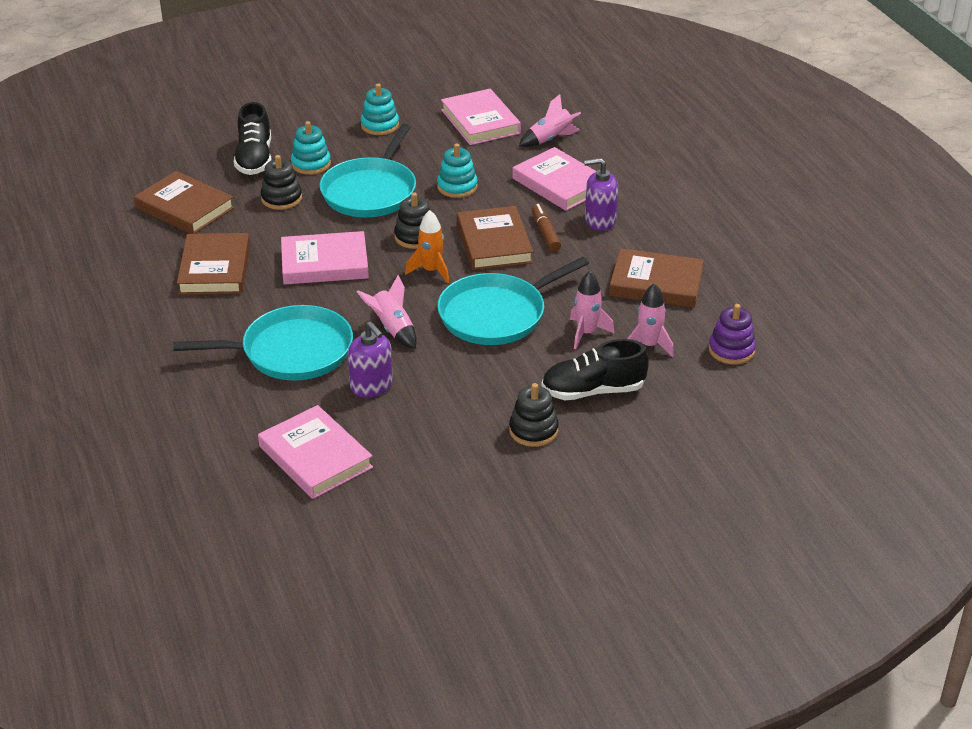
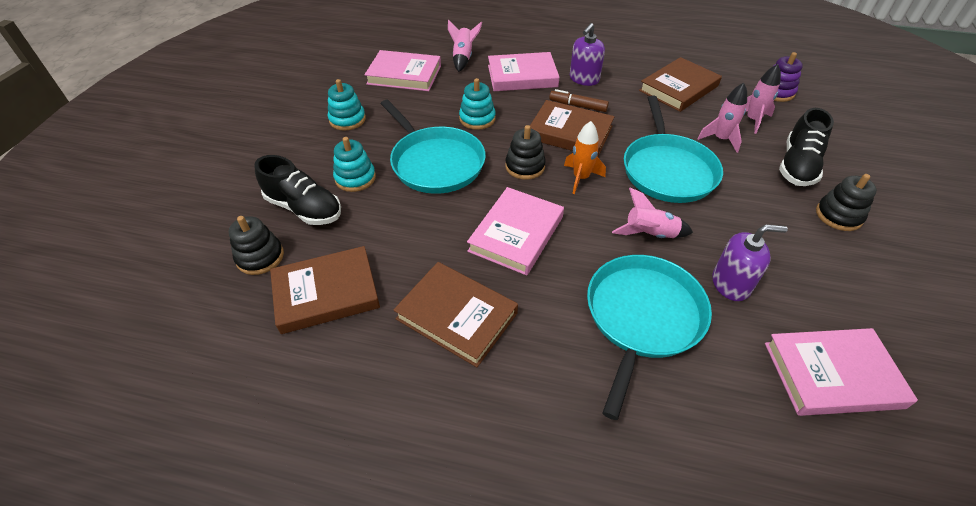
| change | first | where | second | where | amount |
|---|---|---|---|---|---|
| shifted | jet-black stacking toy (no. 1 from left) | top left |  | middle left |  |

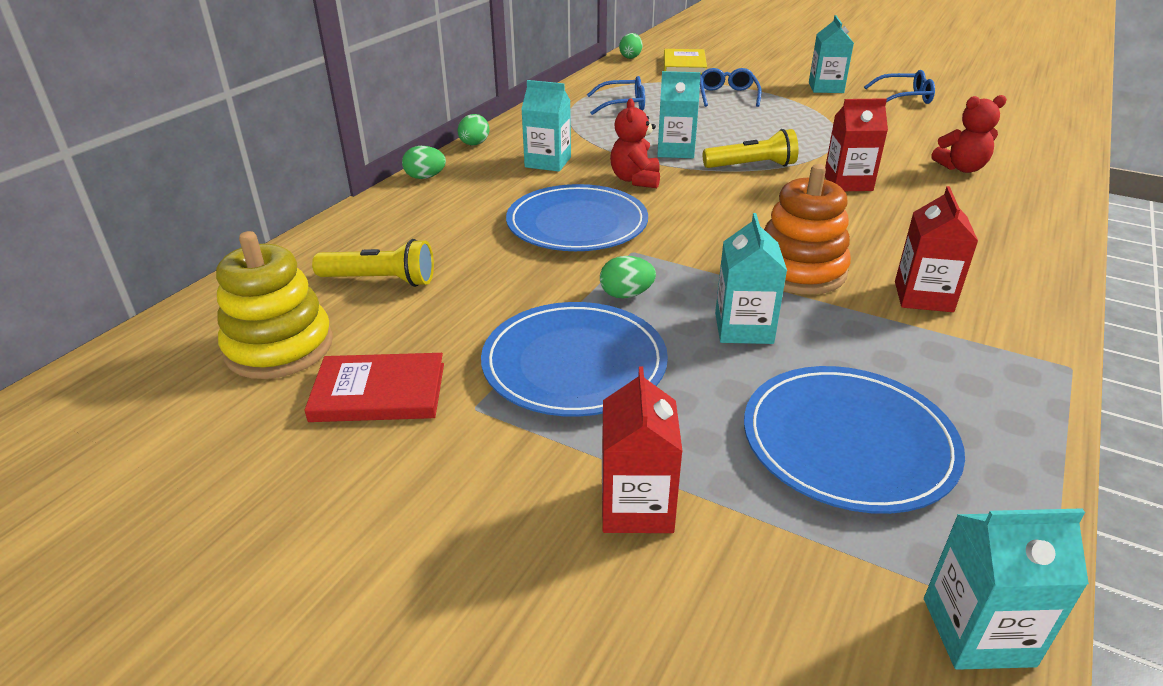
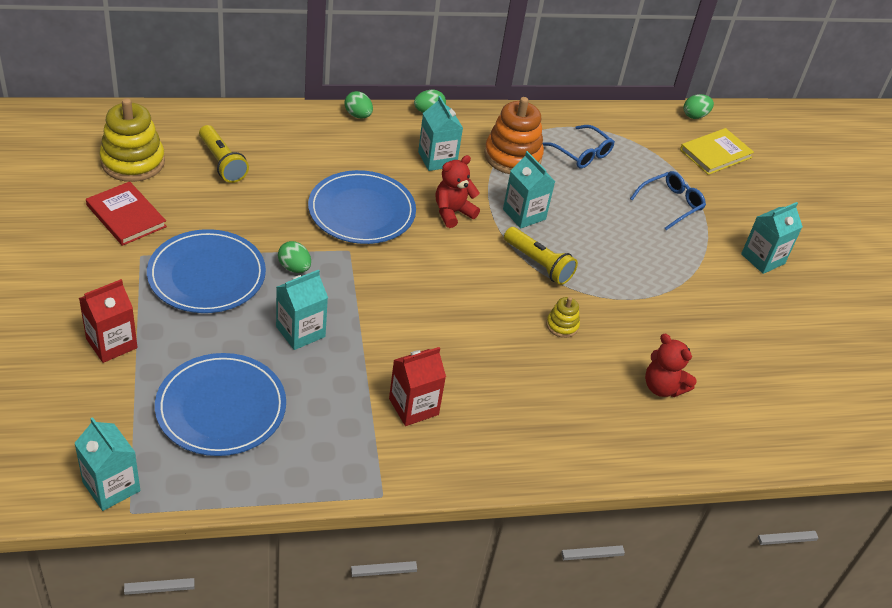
| change | first | where | second | where | amount |
|---|---|---|---|---|---|
| gone | cobalt glasses (no. 3 from left) | top right |  |  |  |
| swapped | red milk carton (no. 2 from left) | top right | golden stacking toy (no. 2 from left) | centre |  |
| shifted | orange stacking toy | middle right |  | top centre |  |

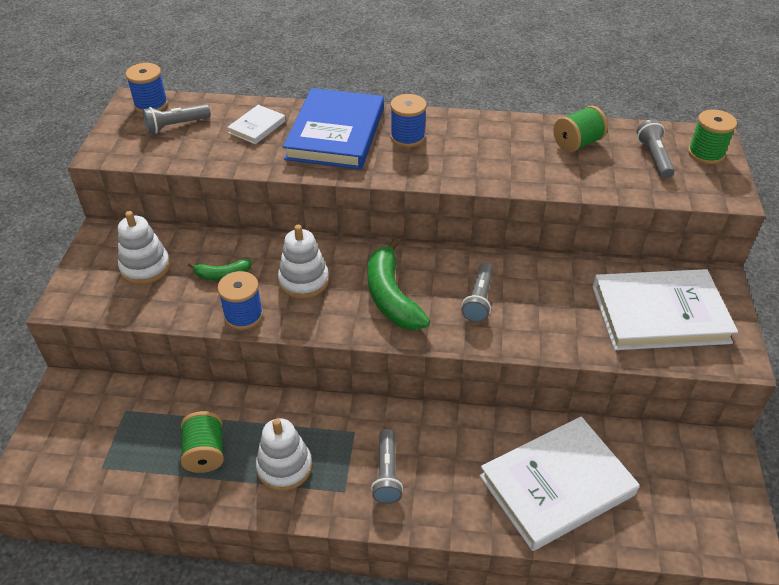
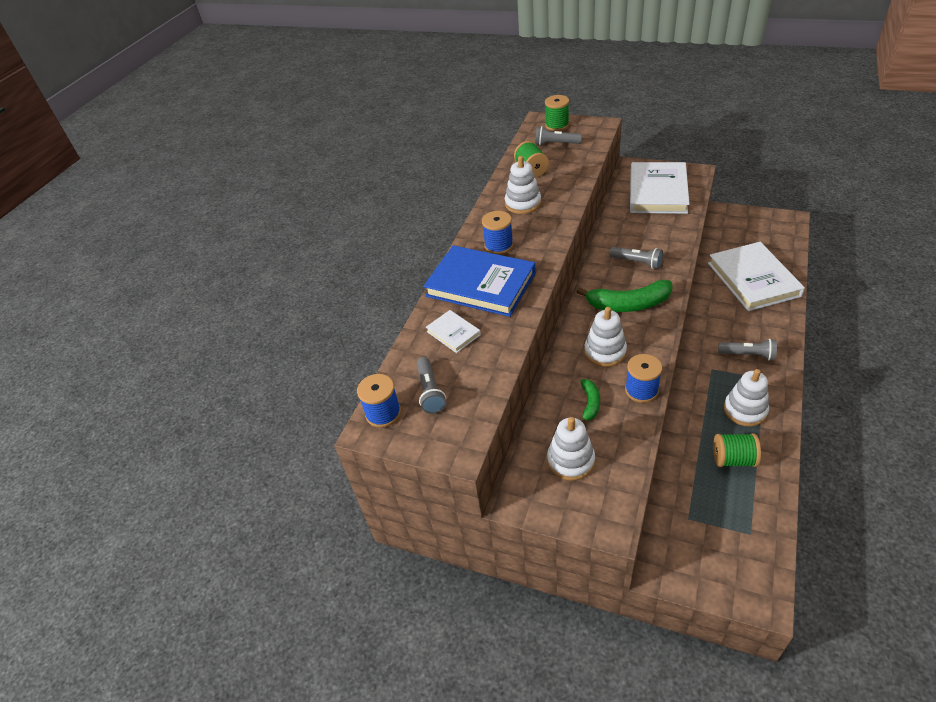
| change | first | where | second | where | amount |
|---|---|---|---|---|---|
| new |  |  | pure white stacking toy (no. 1 from left) | top centre |  |

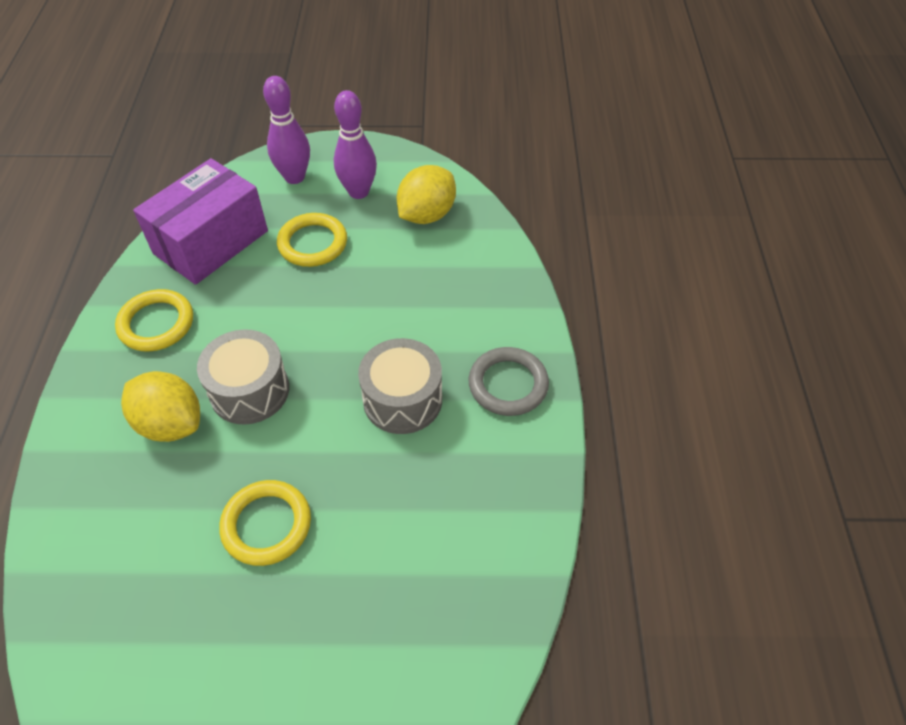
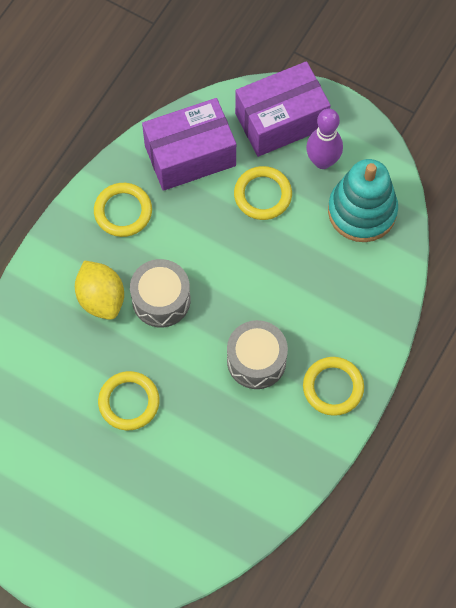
| change | first | where | second | where | amount |
|---|---|---|---|---|---|
| swapped | royal purple tenpin (no. 1 from left) | top left | royal purple box (no. 2 from left) | top centre |  |
| swapped | golden citrus fruit (no. 2 from left) | top centre | teal stacking toy | top right |  |
| repainted | gray hoop | centre | golden hoop (no. 4 from left) | middle right |  |

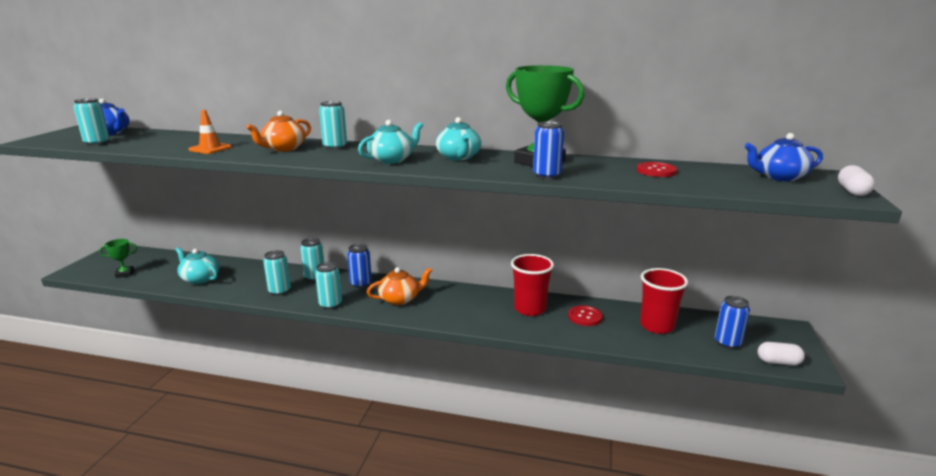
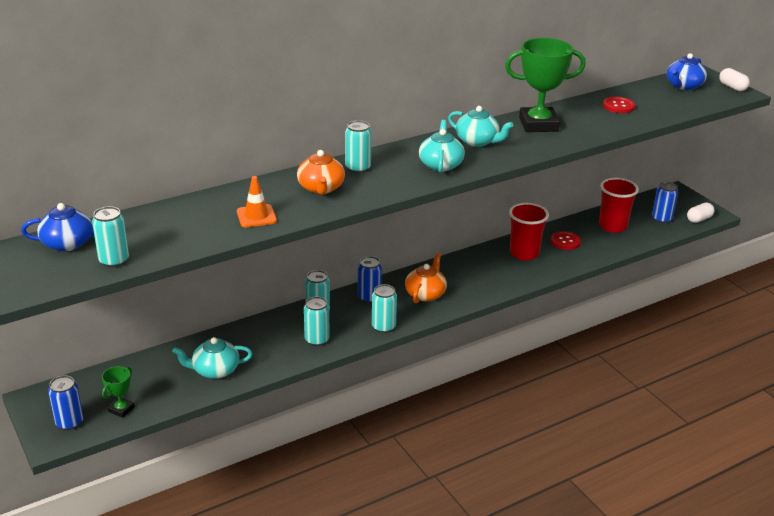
| change | first | where | second | where | amount |
|---|---|---|---|---|---|
| shifted | cobalt soda can (no. 2 from left in the first image) | top centre | cobalt soda can (no. 1 from left) | bottom left |  |

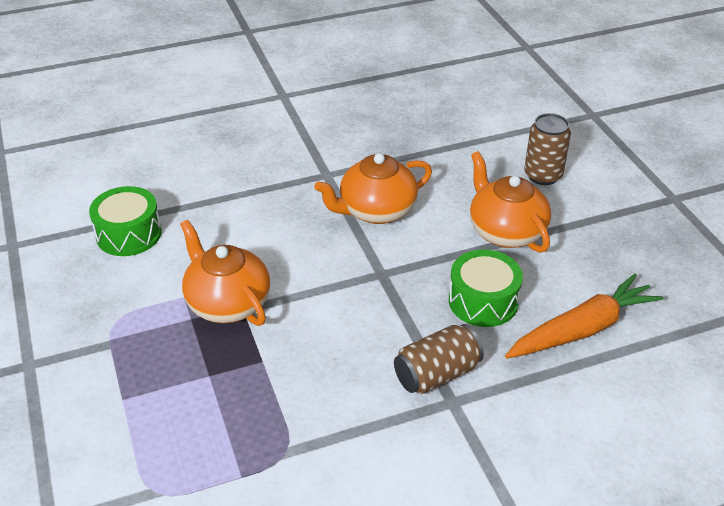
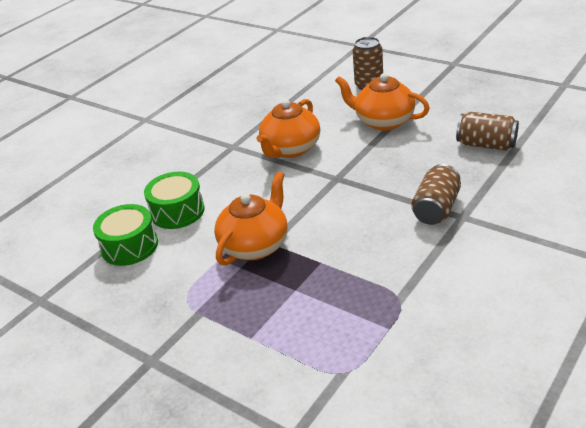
| change | first | where | second | where | amount |
|---|---|---|---|---|---|
| rotated | orange teapot (no. 1 from left) | middle left |  | centre | 105 degrees clockwise |
| shifted | leaf-green drum (no. 2 from left) | middle right |  | middle left |  |
| swapped | orange toy carrot | middle right | brown soda can (no. 3 from left) | top right |  |

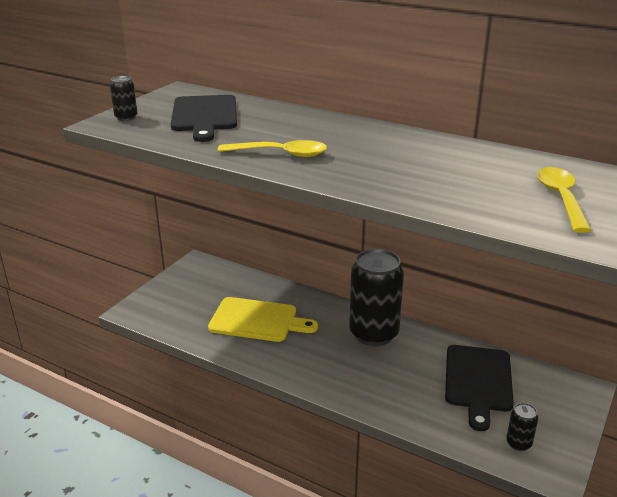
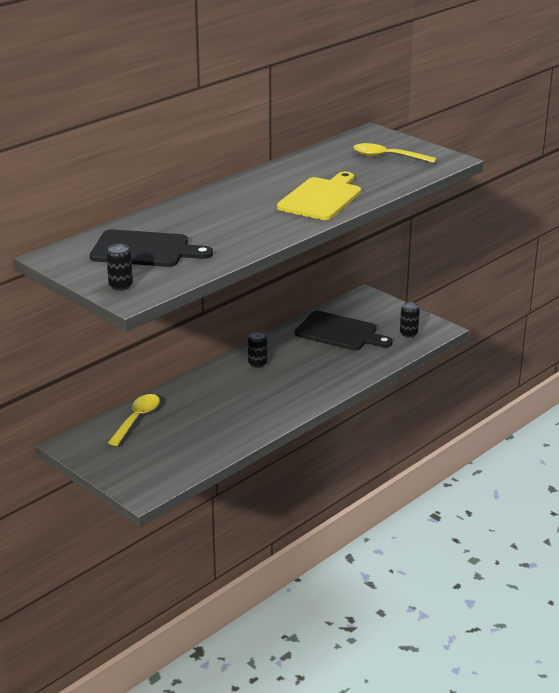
| change | first | where | second | where | amount |
|---|---|---|---|---|---|
| shifted | golden teaspoon (no. 1 from left) | top centre |  | middle left |  |
| scaled | jet-black soda can (no. 2 from left) | centre |  | centre | x0.42 |
| shifted | golden chopping board | centre |  | top centre |  |

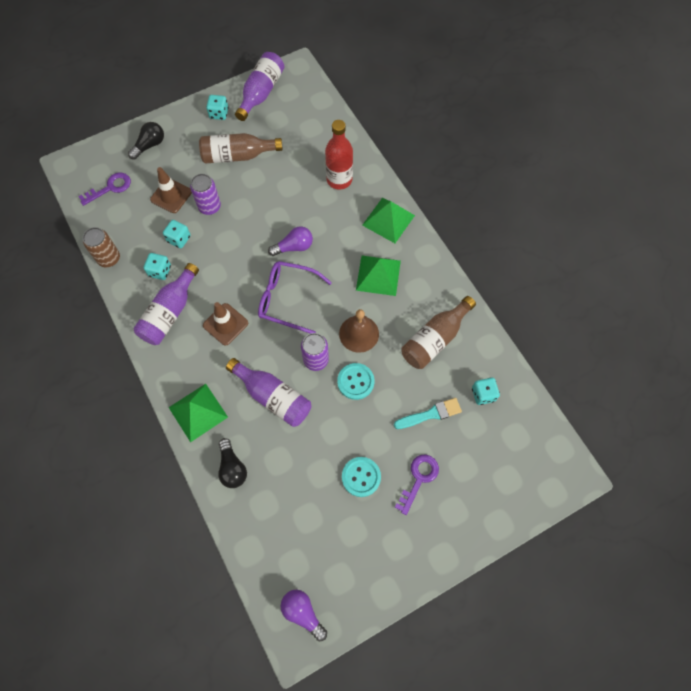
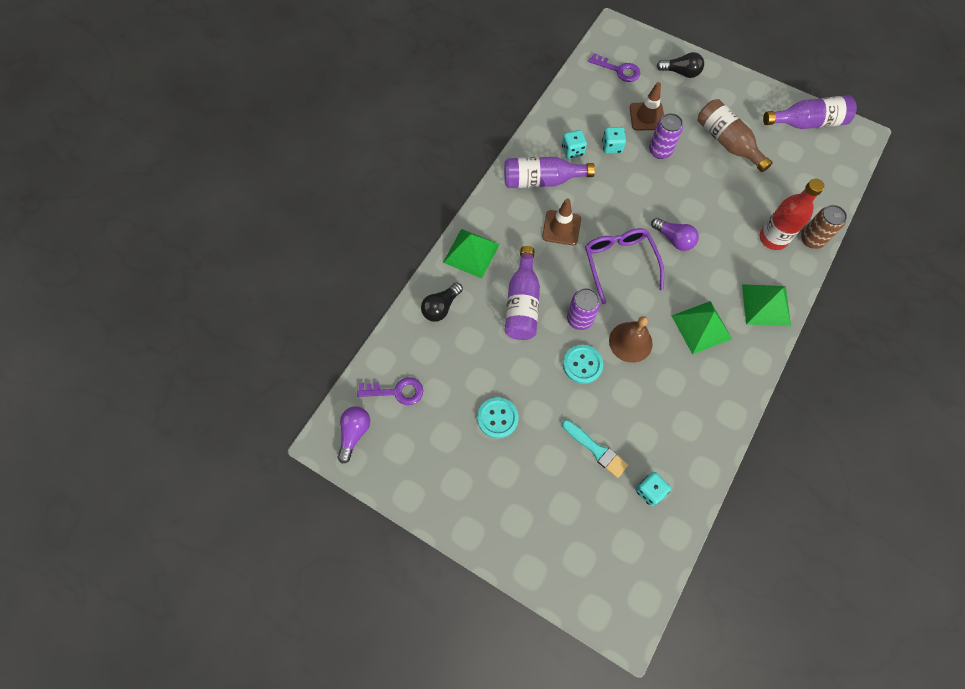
| change | first | where | second | where | amount |
|---|---|---|---|---|---|
| gone | teal die (no. 3 from left) | top left |  |  |  |
| shifted | brown soda can | middle left |  | top right |  |
| gone | brown bottle (no. 2 from left) | centre |  |  |  |
| shifted | royal purple key (no. 2 from left in the first image) | bottom centre | royal purple key (no. 1 from left) | centre |  |

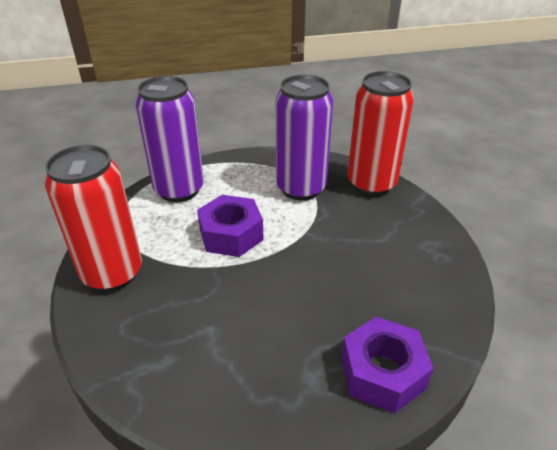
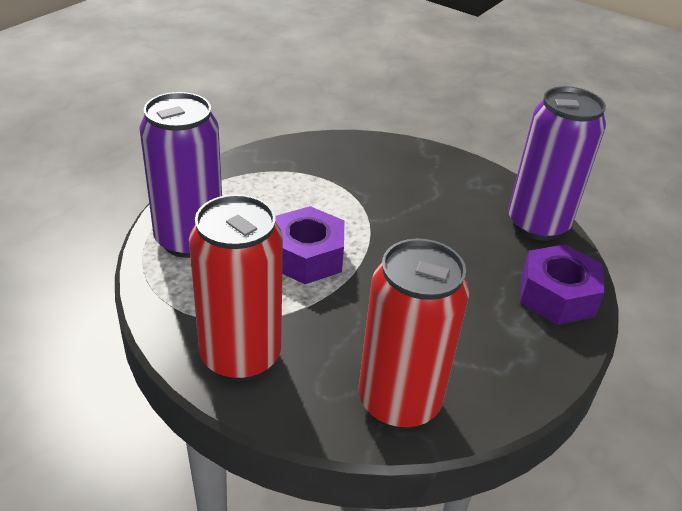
| change | first | where | second | where | amount |
|---|---|---|---|---|---|
| shifted | red soda can (no. 2 from left) | top right |  | centre |  |
| shifted | royal purple soda can (no. 2 from left) | top centre |  | top right |  |

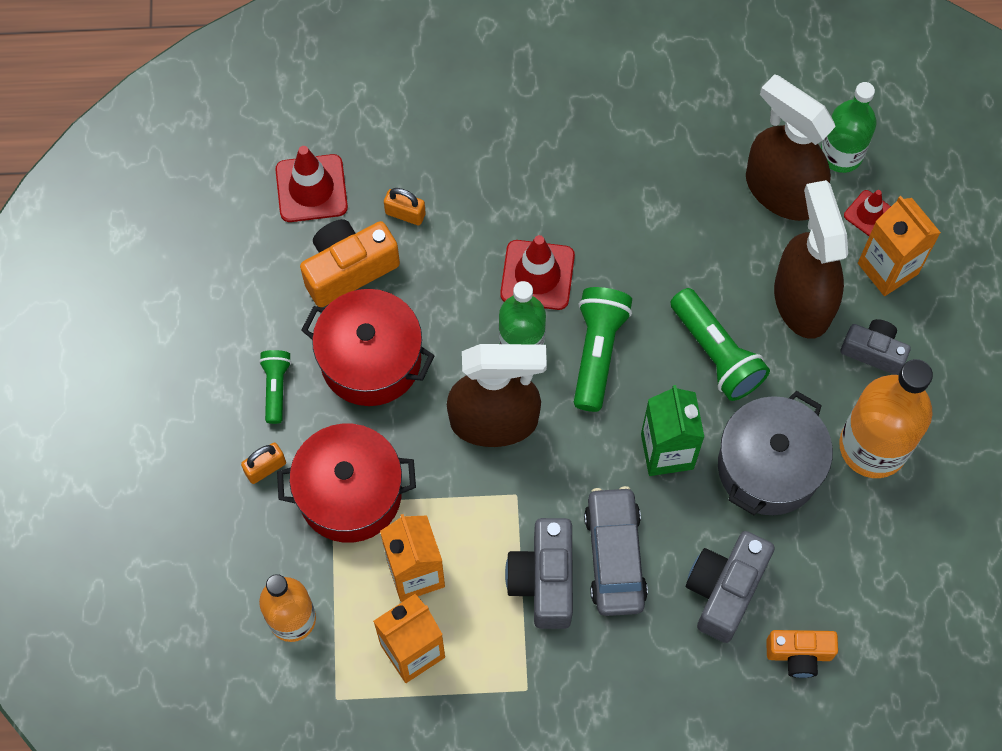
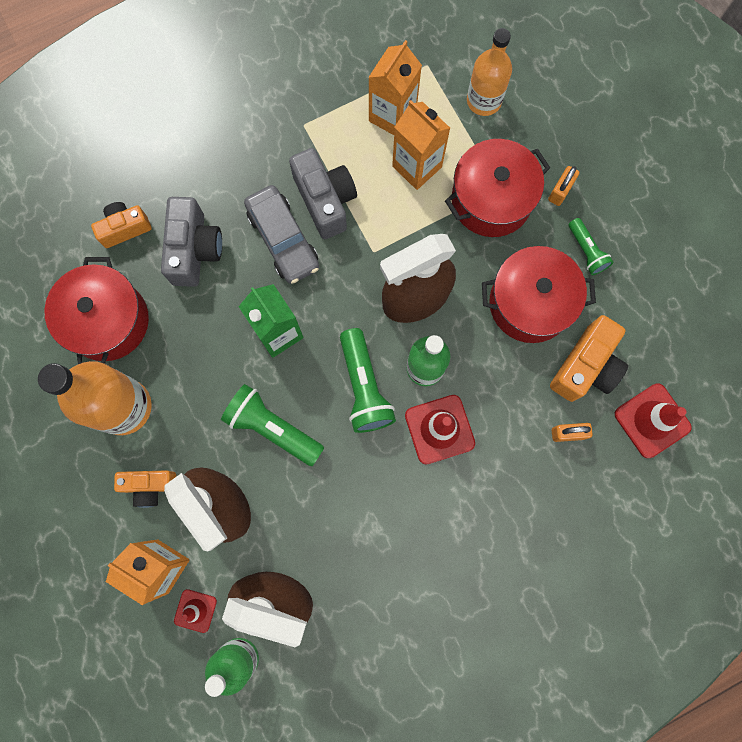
| change | first | where | second | where | amount |
|---|---|---|---|---|---|
| repainted | gray camera (no. 3 from left) | middle right | orange camera (no. 2 from left) | middle left |  |
| gone | gray cooking pot | middle right |  |  |  |
| new |  |  | red cooking pot (no. 1 from left) | middle left |  |

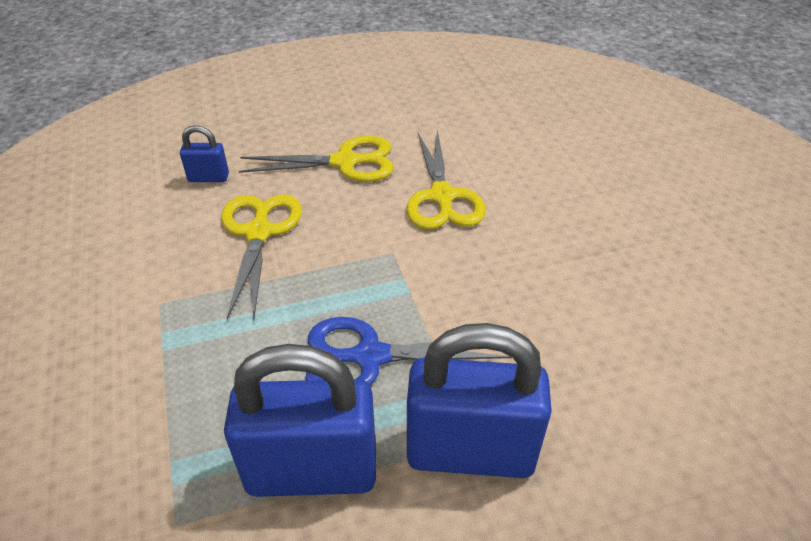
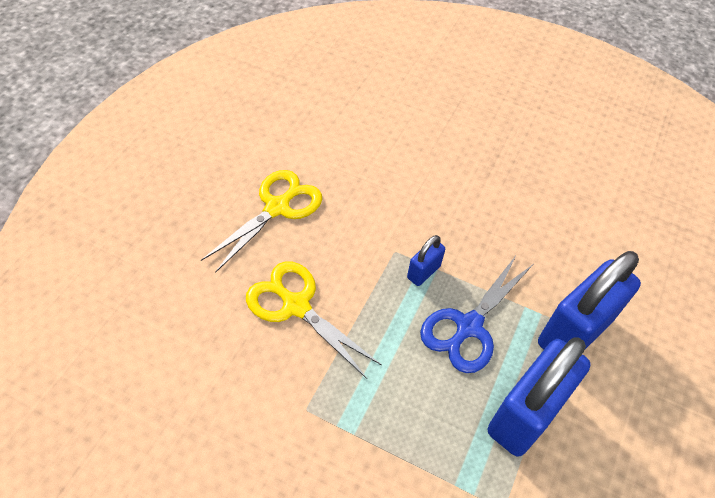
| change | first | where | second | where | amount |
|---|---|---|---|---|---|
| shifted | cobalt padlock (no. 1 from left) | top left |  | centre |  |
| gone | golden shears (no. 3 from left) | top centre |  |  |  |

